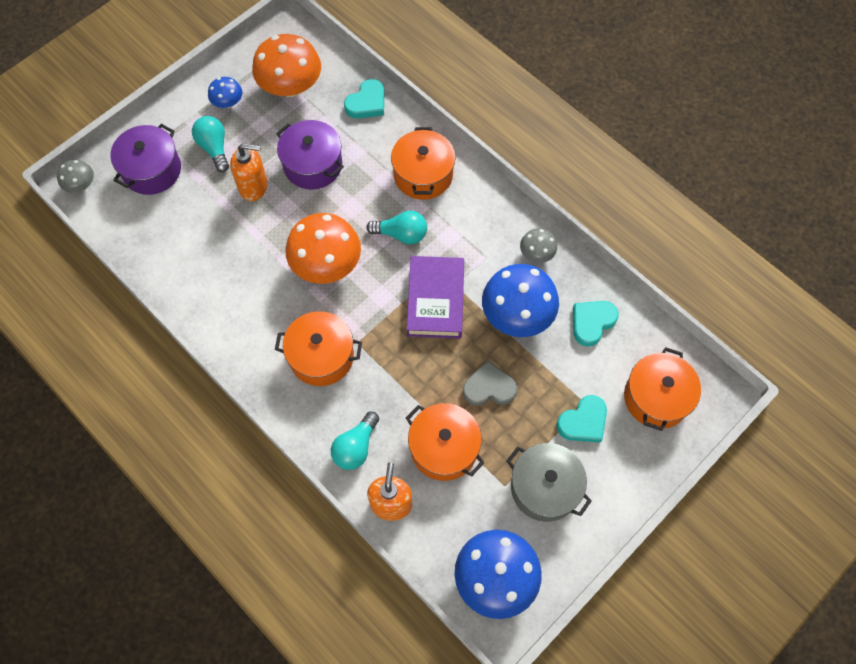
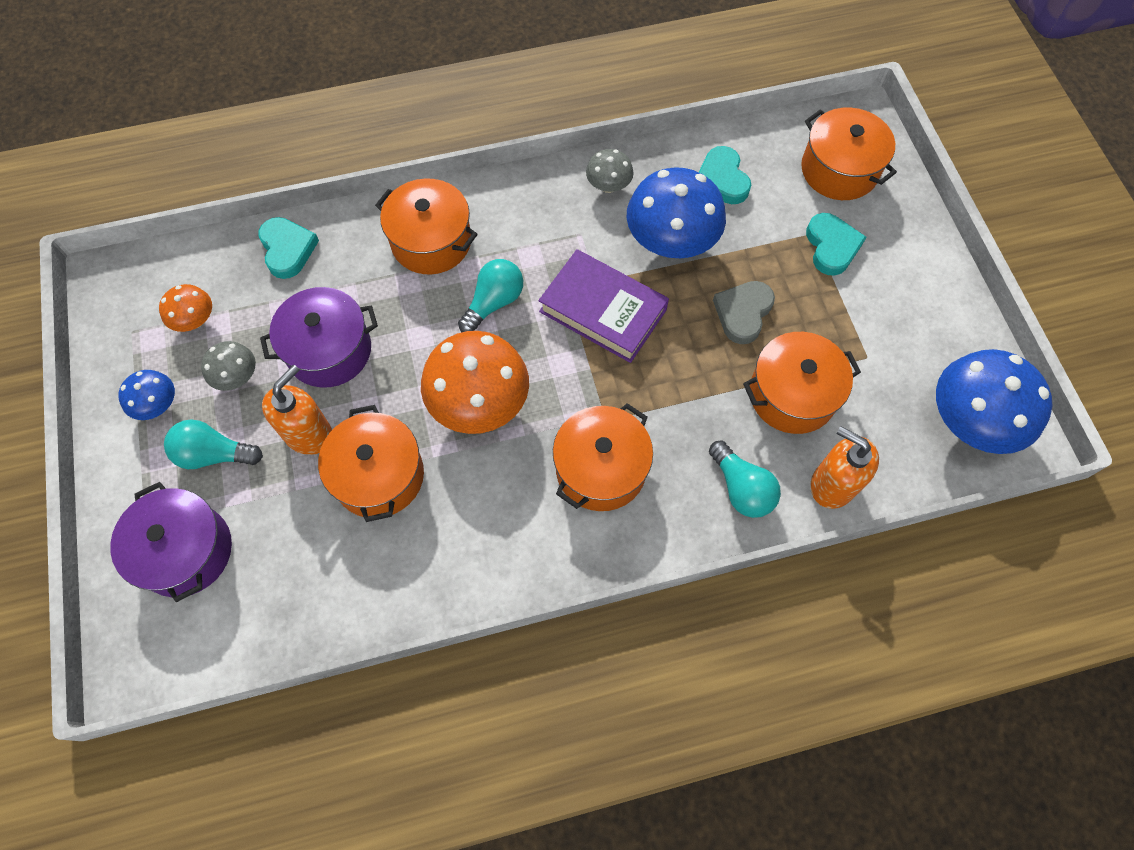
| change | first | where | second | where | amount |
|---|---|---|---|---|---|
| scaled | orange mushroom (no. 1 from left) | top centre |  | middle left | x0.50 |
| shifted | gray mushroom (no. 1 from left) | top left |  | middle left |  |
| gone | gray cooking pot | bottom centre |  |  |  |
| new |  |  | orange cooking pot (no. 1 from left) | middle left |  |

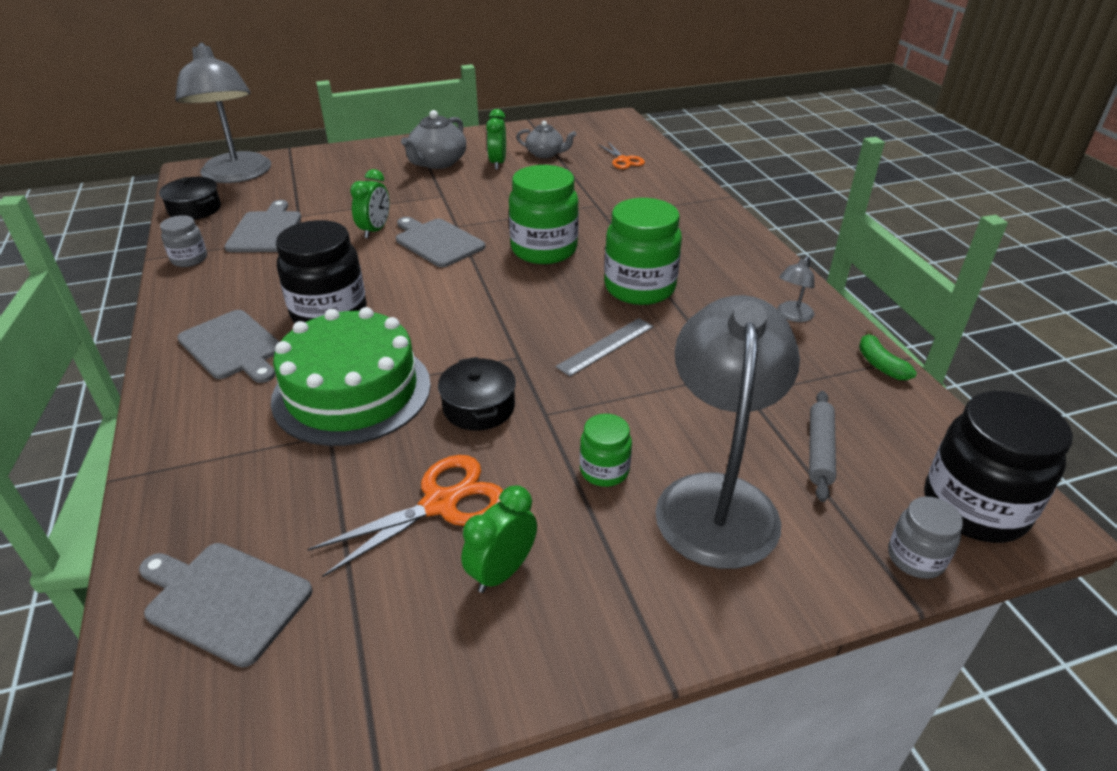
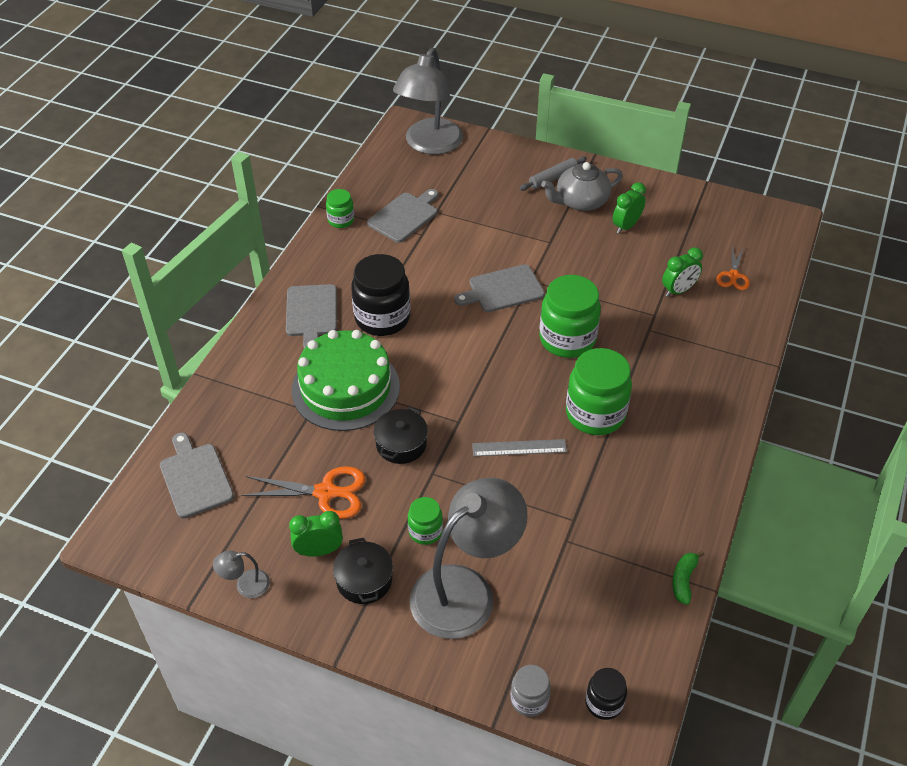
| change | first | where | second | where | amount |
|---|---|---|---|---|---|
| gone | gray teapot (no. 2 from left) | top centre |  |  |  |
| shifted | leaf-green bedside clock (no. 1 from left in the first image) | top left | leaf-green bedside clock (no. 3 from left) | middle right |  |
| shifted | jet-black cooking pot (no. 1 from left) | top left |  | bottom centre |  |
| repainted | gray preserve jar (no. 1 from left) | top left | leaf-green preserve jar (no. 1 from left) | top centre |  |
| rotated | gray chopping board (no. 4 from left) | top centre |  | centre | 105 degrees counterclockwise |
| shifted | gray desk lamp (no. 3 from left in the first image) | middle right | gray desk lamp (no. 1 from left) | bottom left |  |
| shifted | gray dough roller | middle right |  | top centre |  |
| scaled | jet-black preserve jar (no. 2 from left) | middle right |  | bottom right | x0.52 |

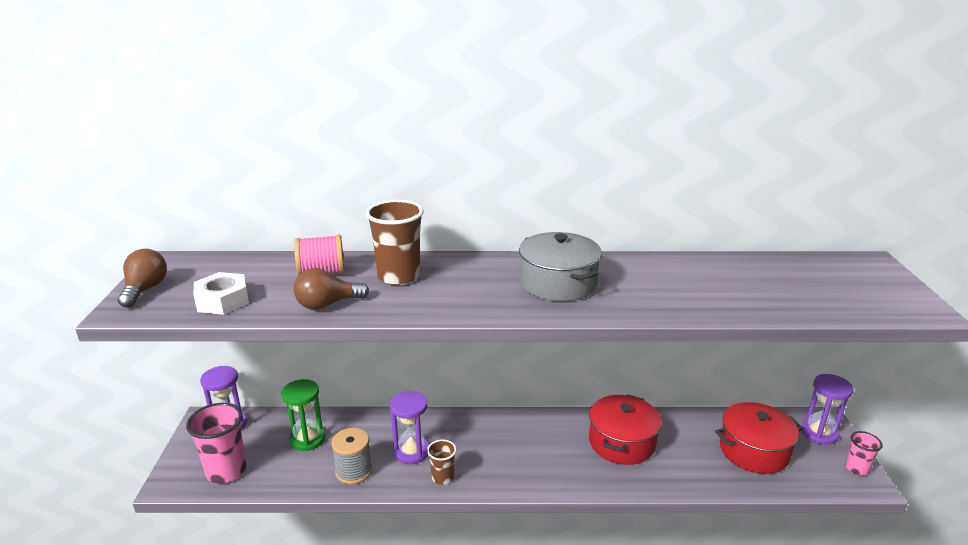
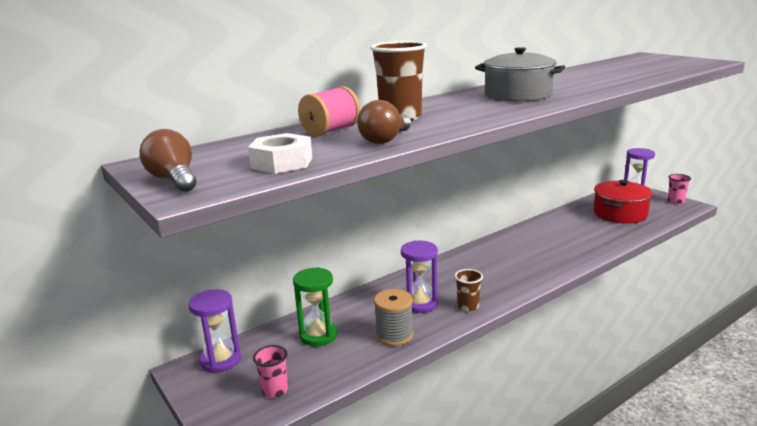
| change | first | where | second | where | amount |
|---|---|---|---|---|---|
| gone | red cooking pot (no. 1 from left) | bottom centre |  |  |  |
| scaled | pink cup (no. 1 from left) | bottom left |  | bottom centre | x0.56 |

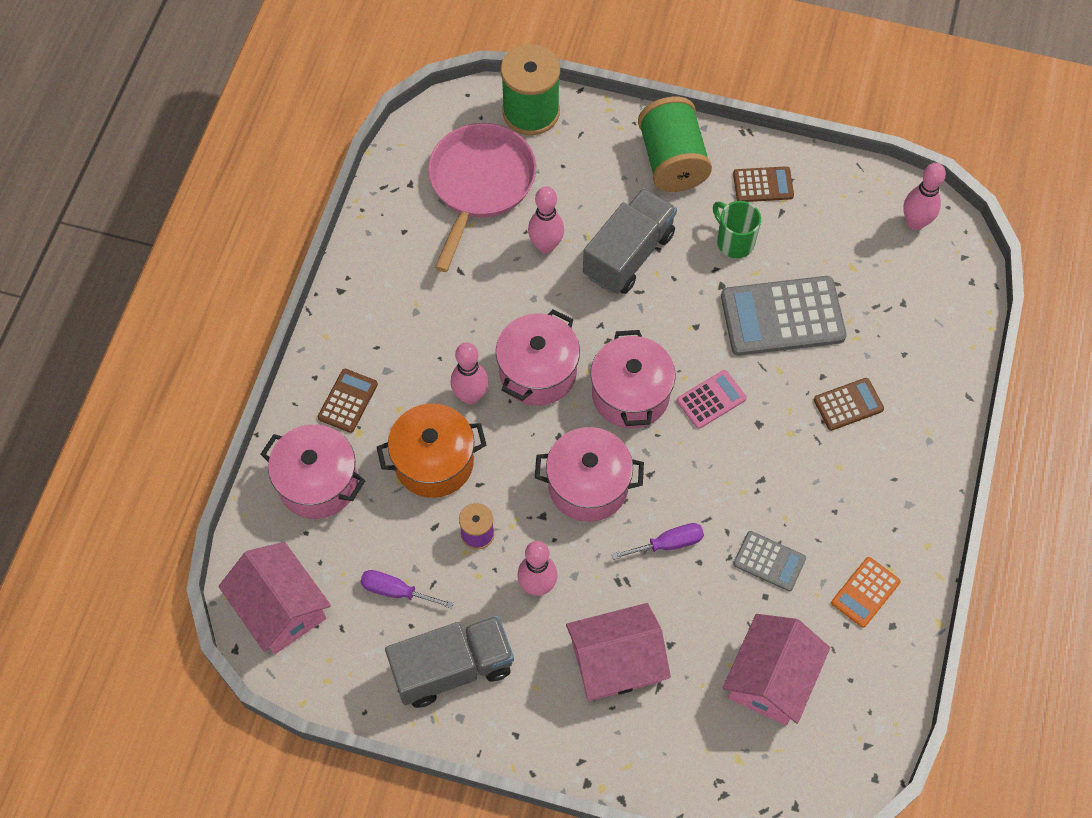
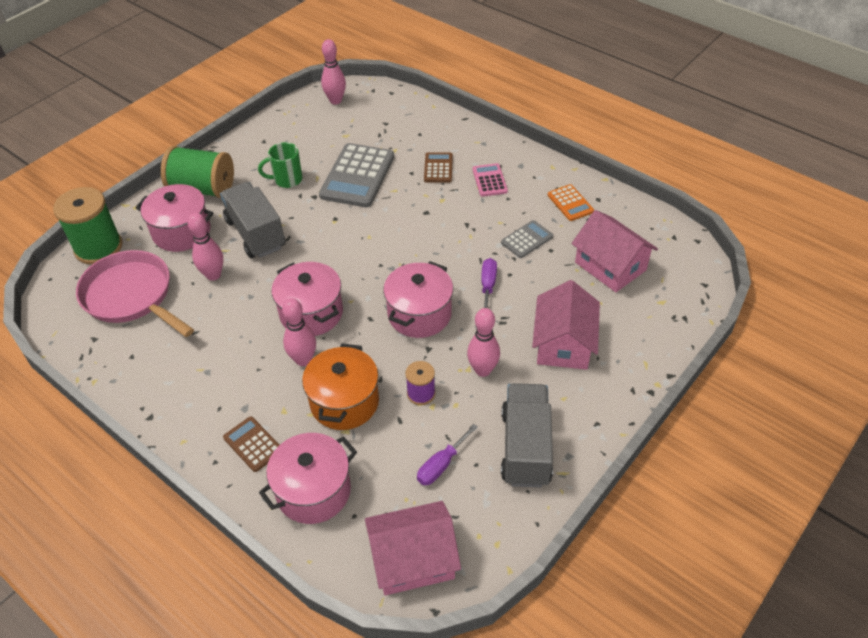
| change | first | where | second | where | amount |
|---|---|---|---|---|---|
| gone | brown pocket calculator (no. 2 from left) | top right |  |  |  |
| shifted | pink cooking pot (no. 4 from left in the first image) | centre | pink cooking pot (no. 1 from left) | middle left |  |
| shifted | pink pocket calculator | centre |  | top centre |  |

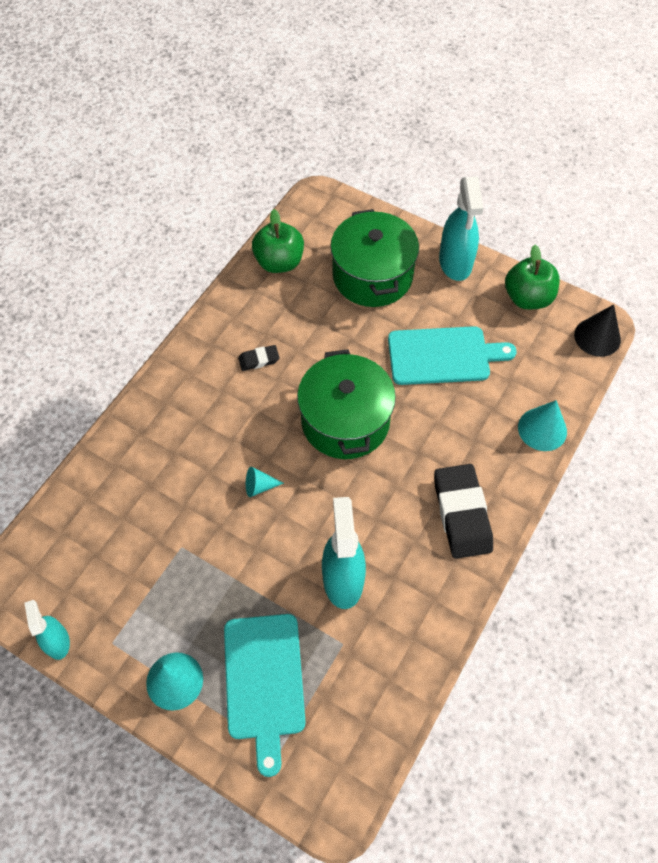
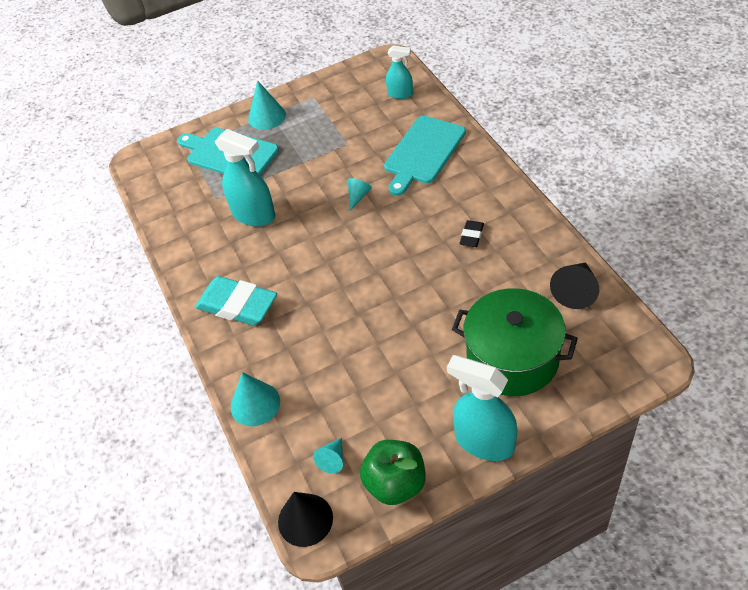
| change | first | where | second | where | amount |
|---|---|---|---|---|---|
| swapped | leaf-green toy apple (no. 1 from left) | top centre | jet-black cone shape (no. 2 from left) | middle right |  |
| shifted | teal chopping board (no. 2 from left) | middle right |  | top centre |  |
| gone | leaf-green cooking pot (no. 1 from left) | centre |  |  |  |
| repainted | jet-black gum eraser (no. 2 from left) | middle right | teal gum eraser | middle left |  |
| shifted | teal sprayer (no. 1 from left in the first image) | bottom left | teal sprayer (no. 2 from left) | top centre |  |
| new |  |  | teal cone shape (no. 3 from left) | bottom centre |  |

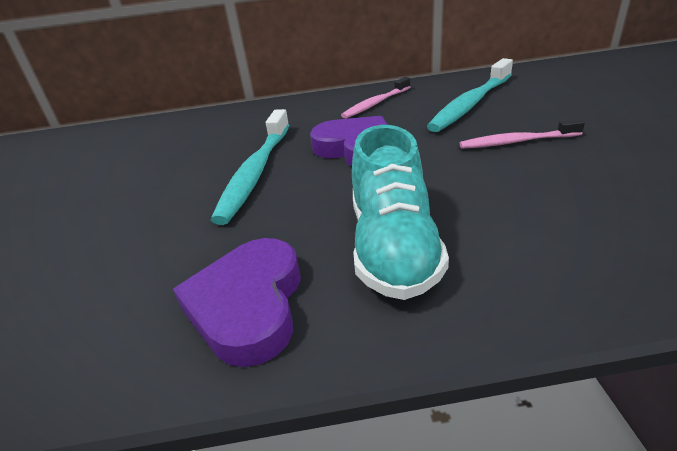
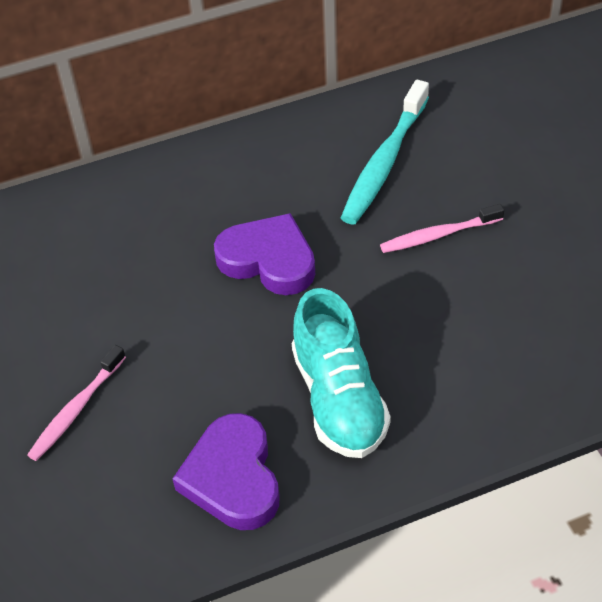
| change | first | where | second | where | amount |
|---|---|---|---|---|---|
| shifted | pink dental brush (no. 1 from left) | top centre |  | bottom left |  |
| gone | teal dental brush (no. 1 from left) | centre |  |  |  |

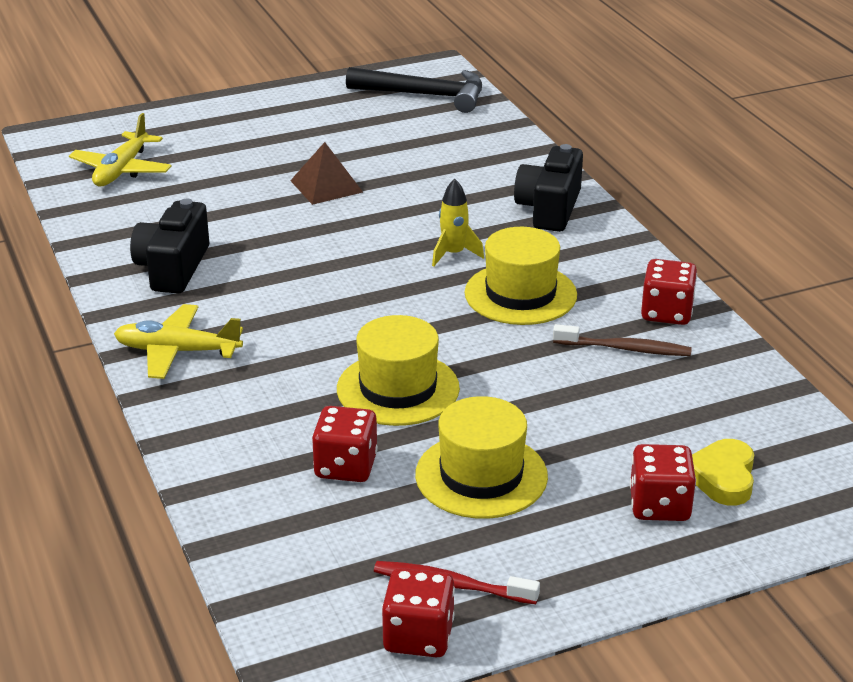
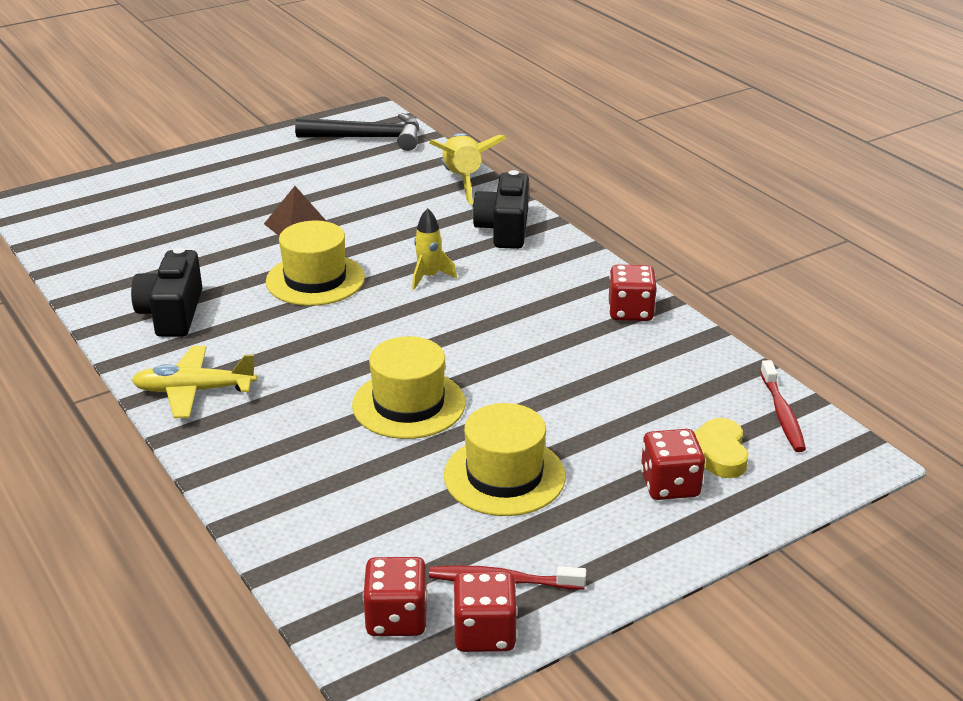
| change | first | where | second | where | amount |
|---|---|---|---|---|---|
| gone | golden toy plane (no. 1 from left) | top left |  |  |  |
| shifted | golden hat (no. 3 from left in the first image) | centre | golden hat (no. 1 from left) | middle left |  |
| gone | brown dental brush | middle right |  |  |  |
| shifted | red die (no. 1 from left) | centre |  | bottom centre |  |
| new |  |  | golden rocket (no. 2 from left) | top centre |  |
| new |  |  | red dental brush (no. 2 from left) | middle right |  |

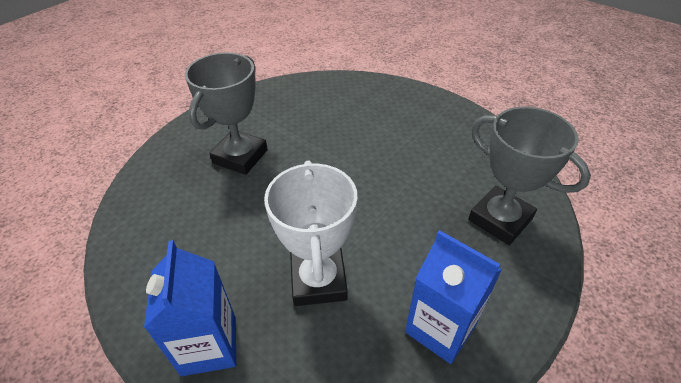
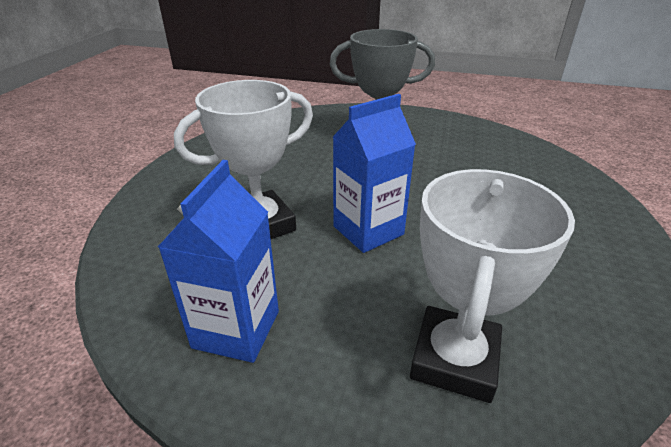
| change | first | where | second | where | amount |
|---|---|---|---|---|---|
| repainted | gray trophy (no. 2 from left) | middle right | pure white trophy (no. 2 from left) | middle right |  |
| shifted | cobalt milk carton (no. 1 from left in the first image) | bottom left | cobalt milk carton (no. 2 from left) | centre |  |

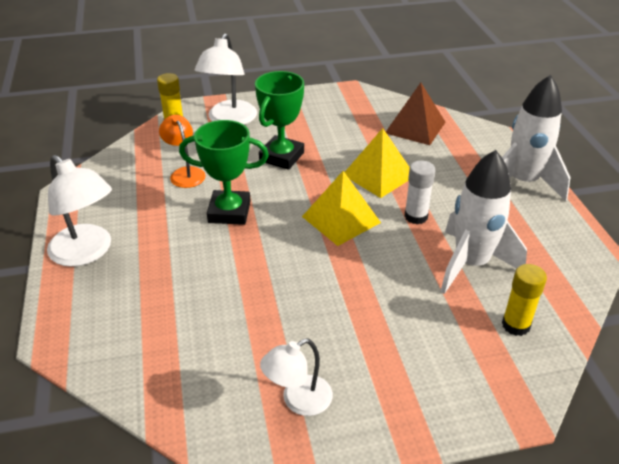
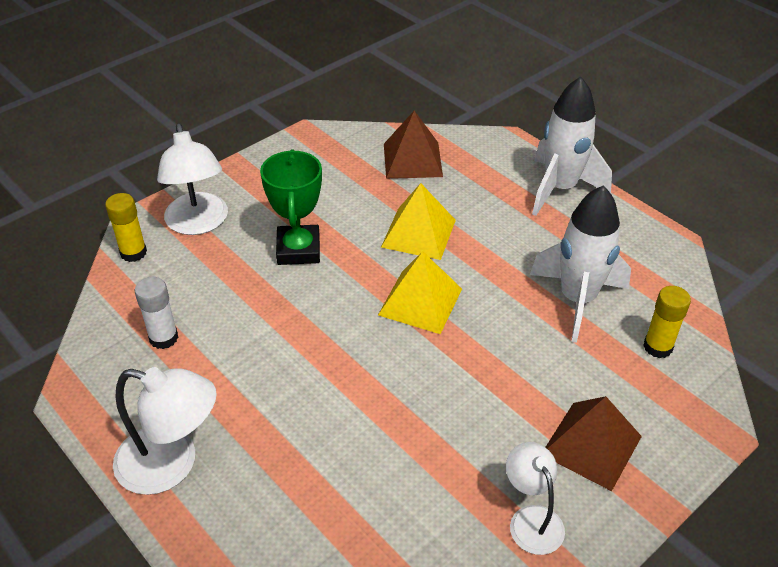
| change | first | where | second | where | amount |
|---|---|---|---|---|---|
| gone | orange desk lamp | top left |  |  |  |
| gone | leaf-green trophy (no. 1 from left) | centre |  |  |  |
| shifted | pure white glue | middle right |  | middle left |  |
| rotated | pure white desk lamp (no. 3 from left) | bottom centre |  | bottom right | 135 degrees clockwise |
| new |  |  | brown solid pyramid (no. 2 from left) | bottom right |  |

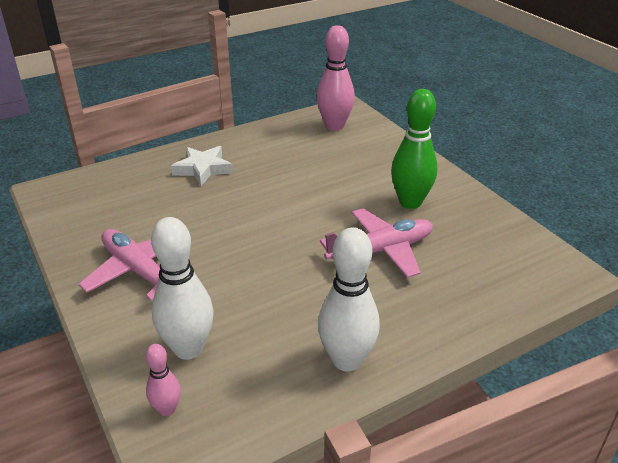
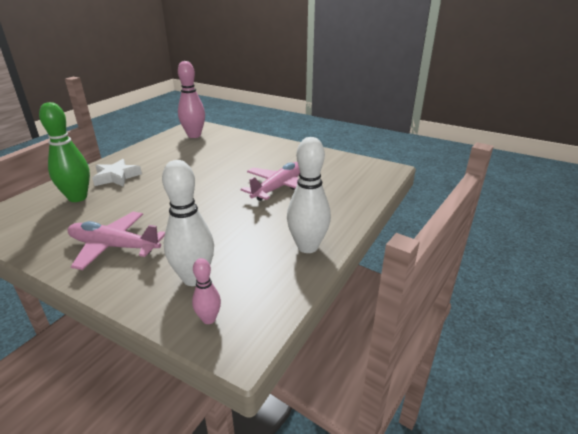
| change | first | where | second | where | amount |
|---|---|---|---|---|---|
| shifted | leaf-green tenpin | top right |  | middle left |  |

